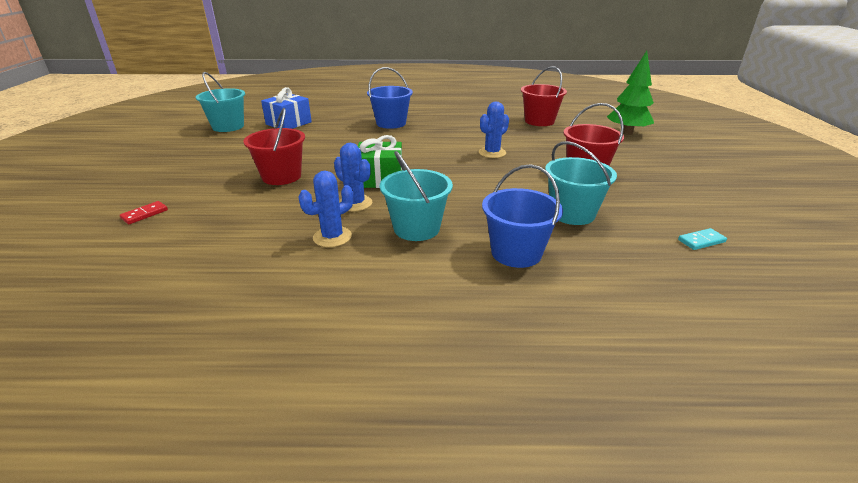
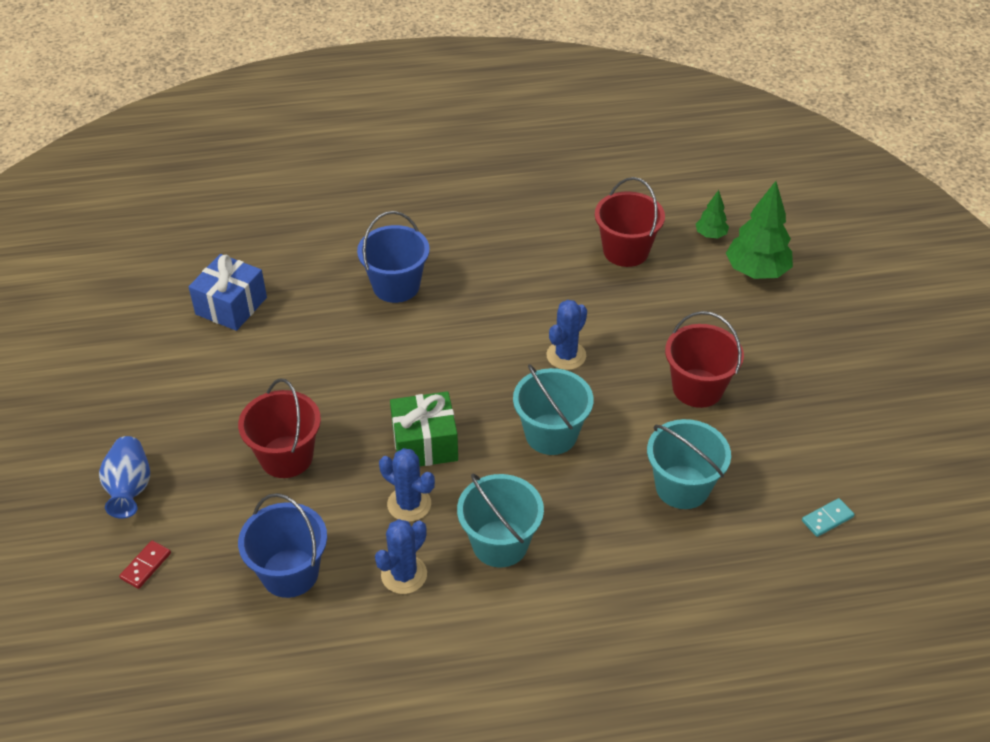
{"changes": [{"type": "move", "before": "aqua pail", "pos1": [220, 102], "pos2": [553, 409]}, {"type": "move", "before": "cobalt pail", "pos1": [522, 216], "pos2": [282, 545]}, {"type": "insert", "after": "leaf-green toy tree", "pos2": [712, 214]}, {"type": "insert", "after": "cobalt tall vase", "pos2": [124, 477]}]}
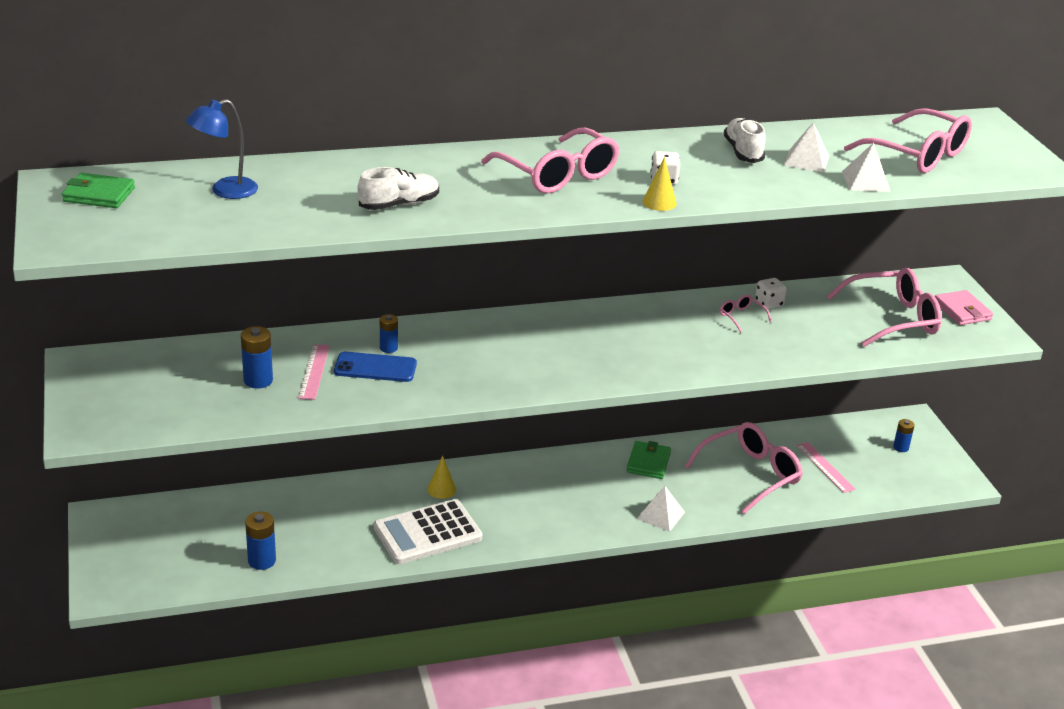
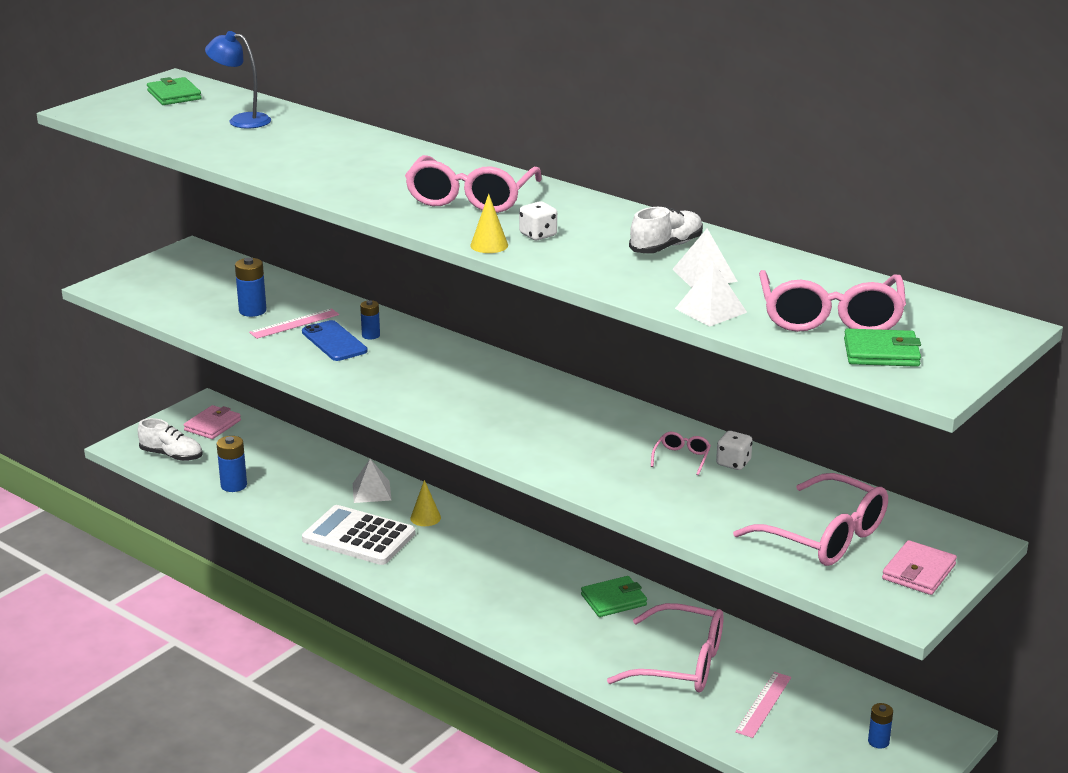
{"changes": [{"type": "move", "before": "pure white lace-up shoe", "pos1": [398, 188], "pos2": [170, 439]}, {"type": "move", "before": "pure white pyramid shape", "pos1": [661, 509], "pos2": [372, 481]}, {"type": "insert", "after": "leaf-green wallet", "pos2": [882, 348]}, {"type": "insert", "after": "rosy wallet", "pos2": [212, 422]}]}
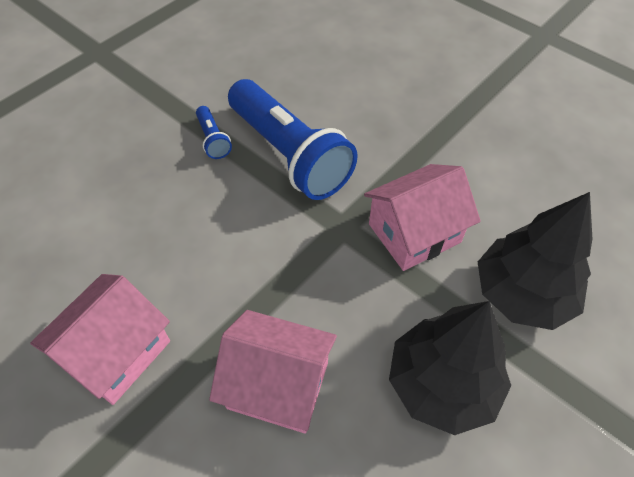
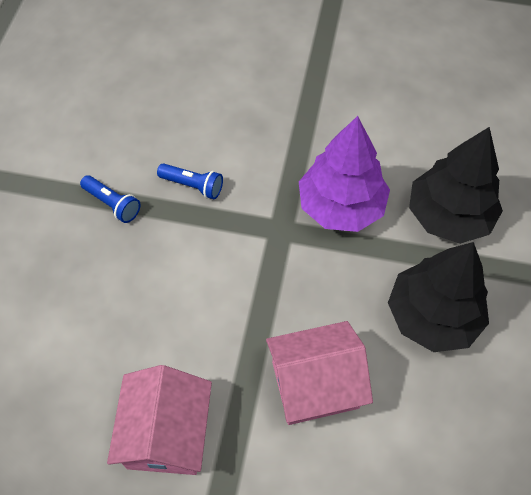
{"changes": [{"type": "resize", "before": "cobalt pocket torch", "pos1": [293, 139], "pos2": [190, 181], "scale": 0.42}, {"type": "replace", "before": "rosy cottage", "after": "royal purple toy tree", "pos1": [422, 217], "pos2": [344, 174]}]}
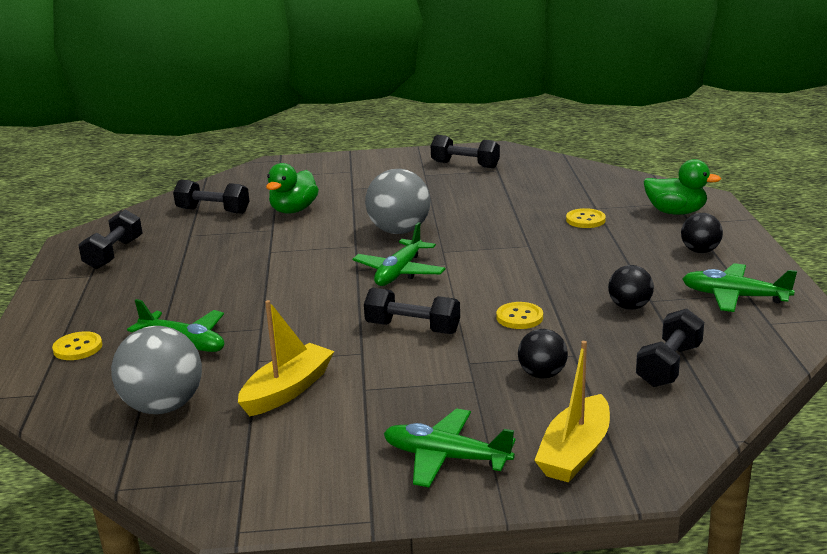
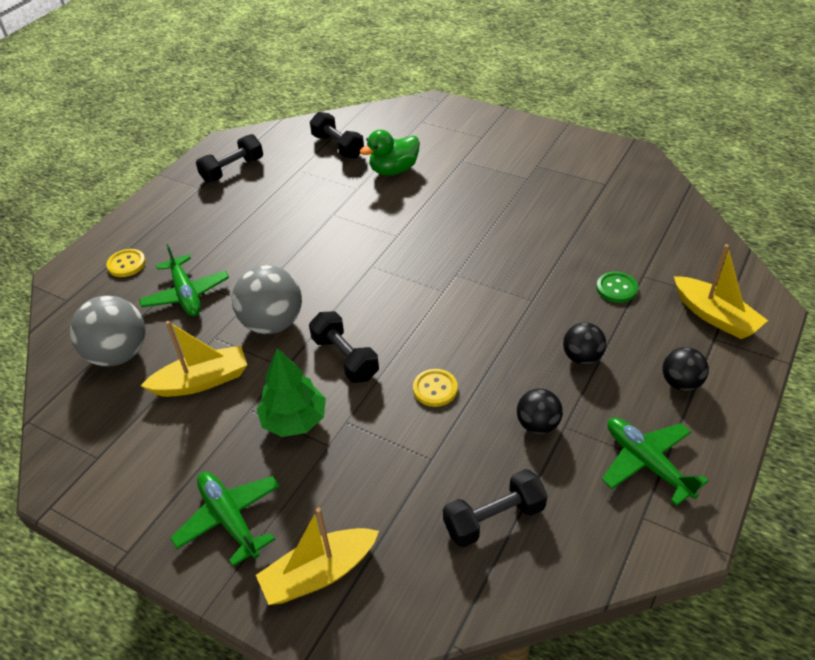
{"changes": [{"type": "delete", "before": "ebony dumbbell", "pos1": [465, 151]}, {"type": "replace", "before": "leaf-green toy duck", "after": "golden sailboat", "pos1": [682, 187], "pos2": [721, 291]}, {"type": "move", "before": "ash-grey ball", "pos1": [398, 201], "pos2": [267, 299]}, {"type": "recolor", "before": "golden shirt button", "after": "leaf-green shirt button", "pos1": [586, 218], "pos2": [617, 287]}, {"type": "delete", "before": "leaf-green toy plane", "pos1": [399, 254]}, {"type": "move", "before": "ebony ball", "pos1": [543, 353], "pos2": [584, 343]}, {"type": "insert", "after": "leaf-green toy tree", "pos2": [291, 392]}]}
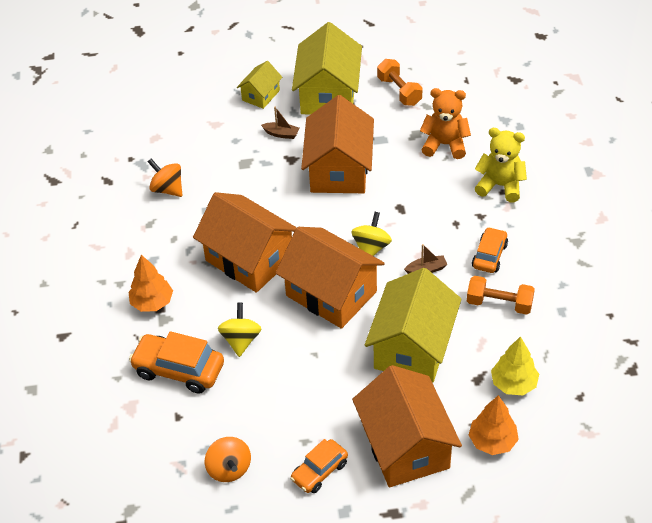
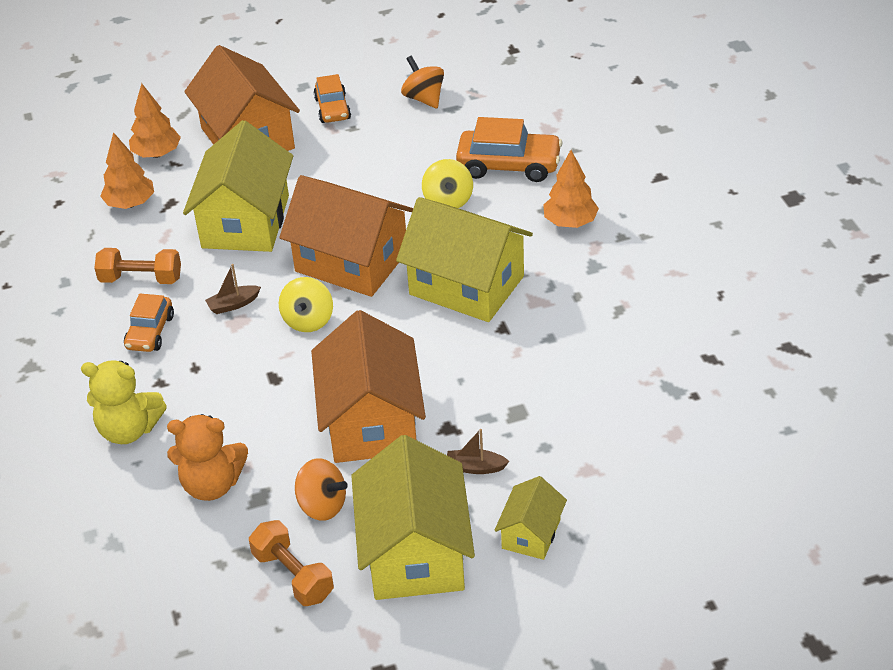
{"changes": [{"type": "move", "before": "orange-coloured whirligig", "pos1": [165, 178], "pos2": [321, 489]}, {"type": "recolor", "before": "orange-coloured cottage", "after": "golden cottage", "pos1": [245, 242], "pos2": [464, 259]}, {"type": "recolor", "before": "golden toy tree", "after": "orange-coloured toy tree", "pos1": [515, 365], "pos2": [127, 170]}, {"type": "rotate", "before": "orange-coloured automobile", "pos1": [319, 466], "pos2": [332, 98], "turn": 135}]}
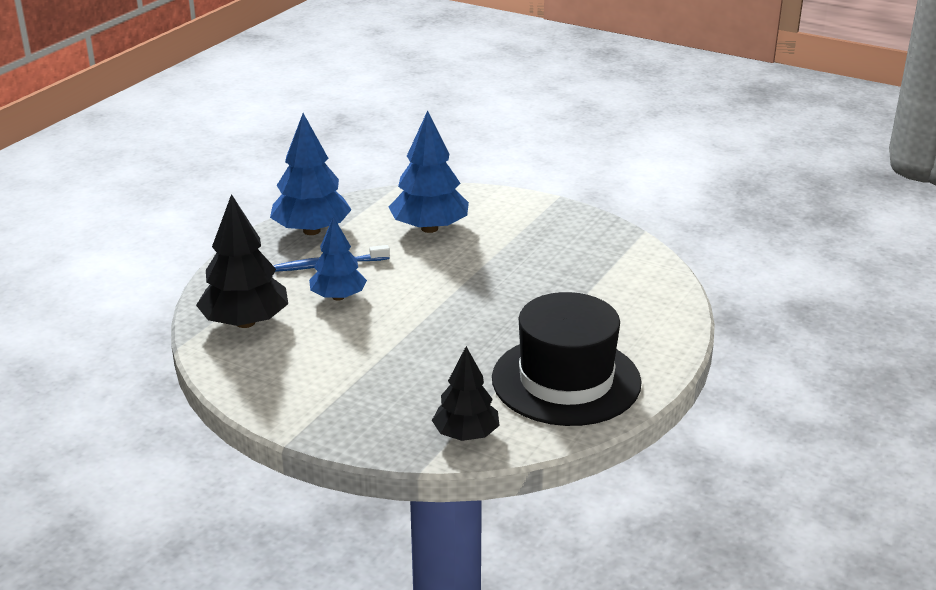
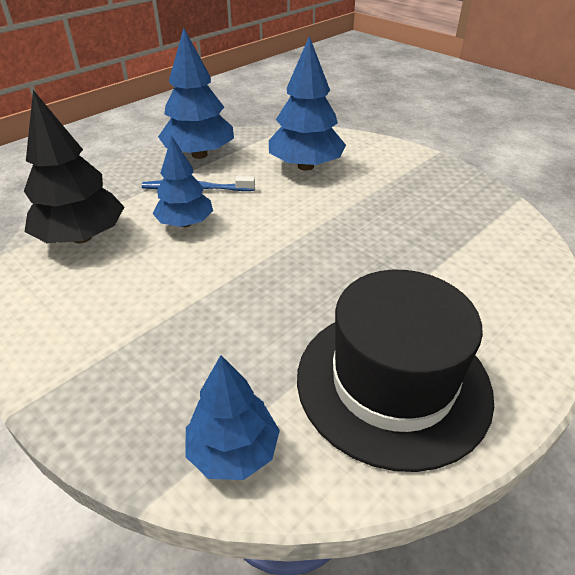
{"changes": [{"type": "recolor", "before": "ebony toy tree", "after": "cobalt toy tree", "pos1": [466, 393], "pos2": [232, 417]}]}
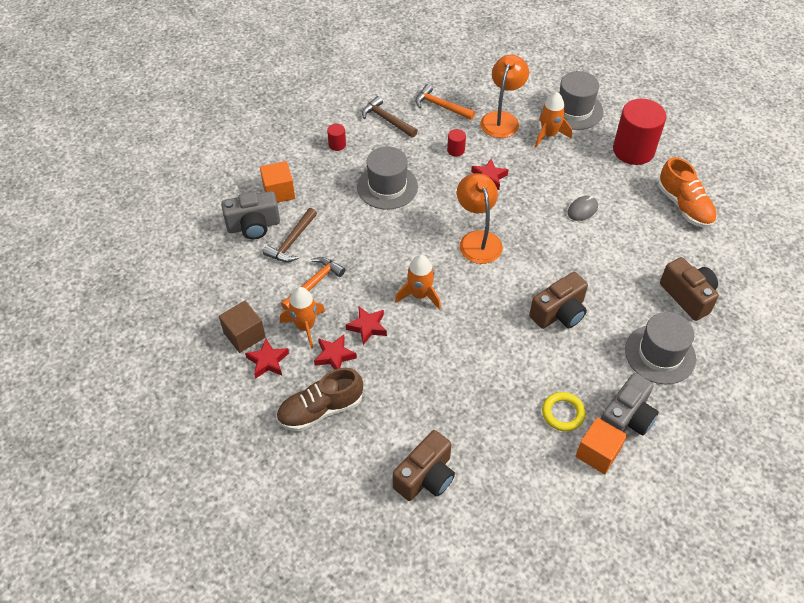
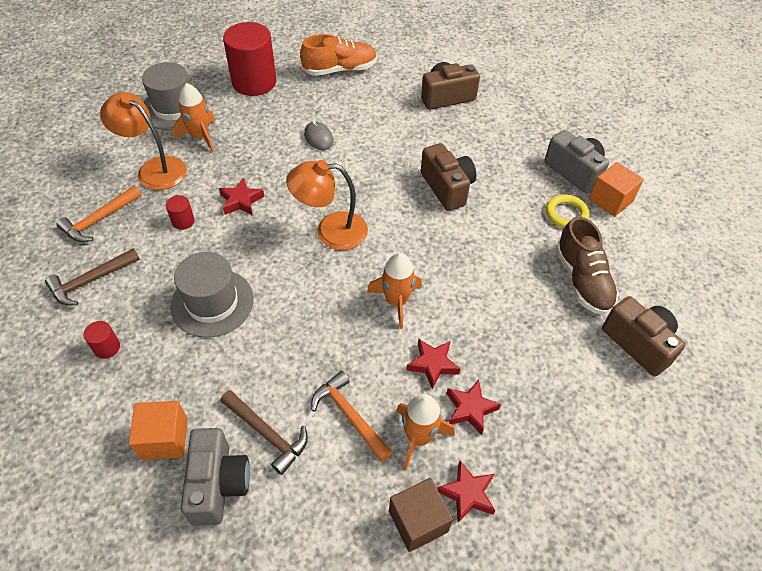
{"changes": [{"type": "delete", "before": "ash-grey top hat", "pos1": [660, 348]}, {"type": "move", "before": "russet lace-up shoe", "pos1": [319, 399], "pos2": [587, 265]}]}
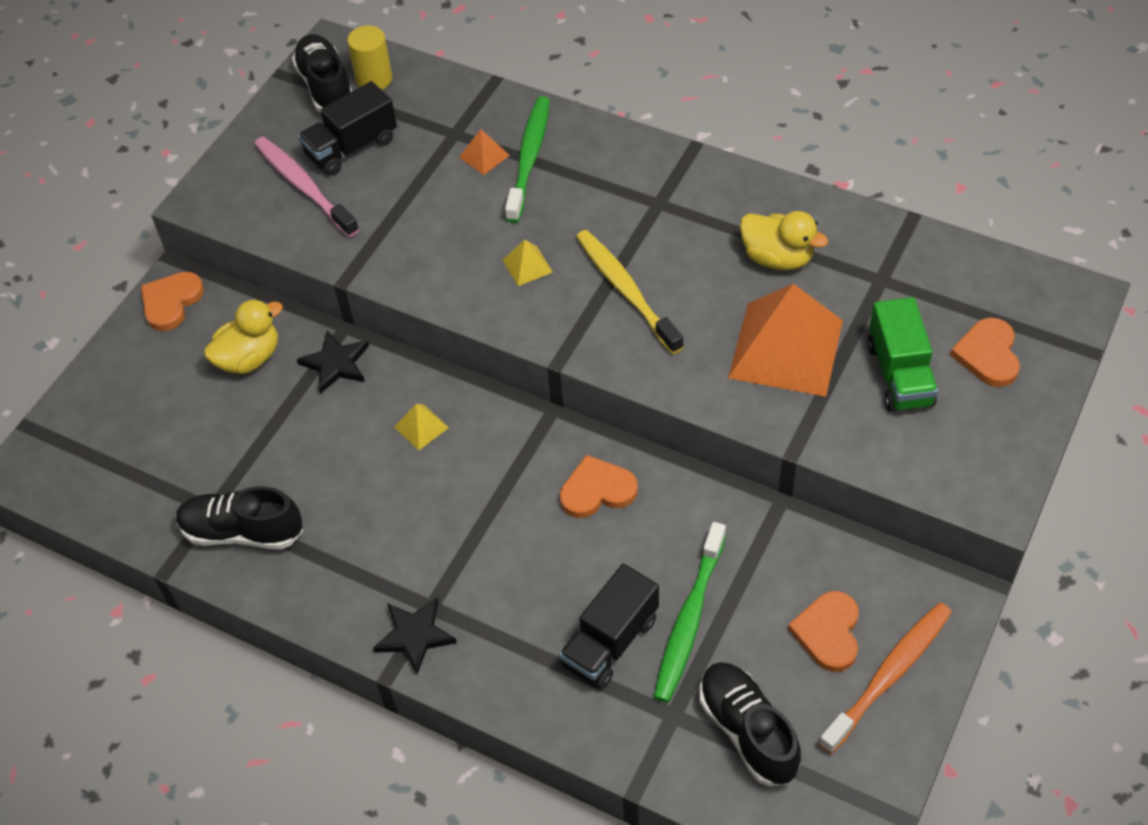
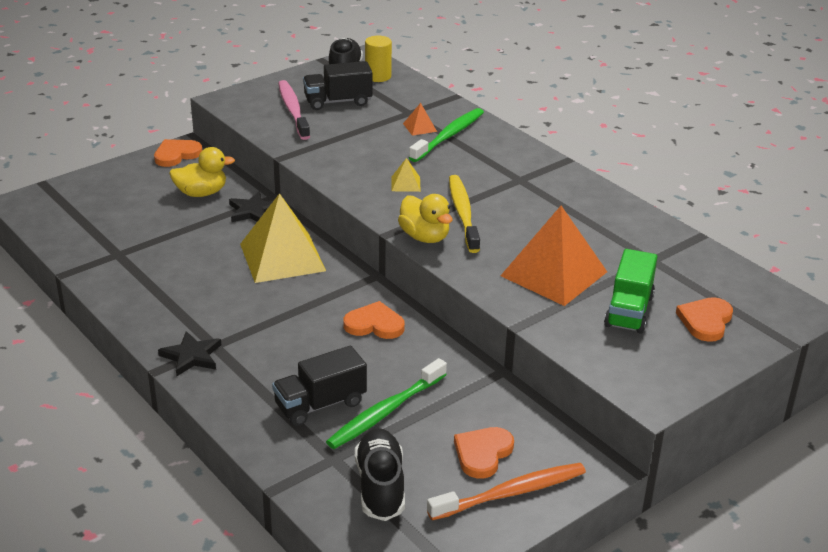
{"changes": [{"type": "move", "before": "golden toy duck", "pos1": [784, 241], "pos2": [425, 218]}, {"type": "resize", "before": "golden pyramid shape", "pos1": [421, 427], "pos2": [283, 238], "scale": 2.42}, {"type": "delete", "before": "ebony lace-up shoe", "pos1": [239, 517]}]}
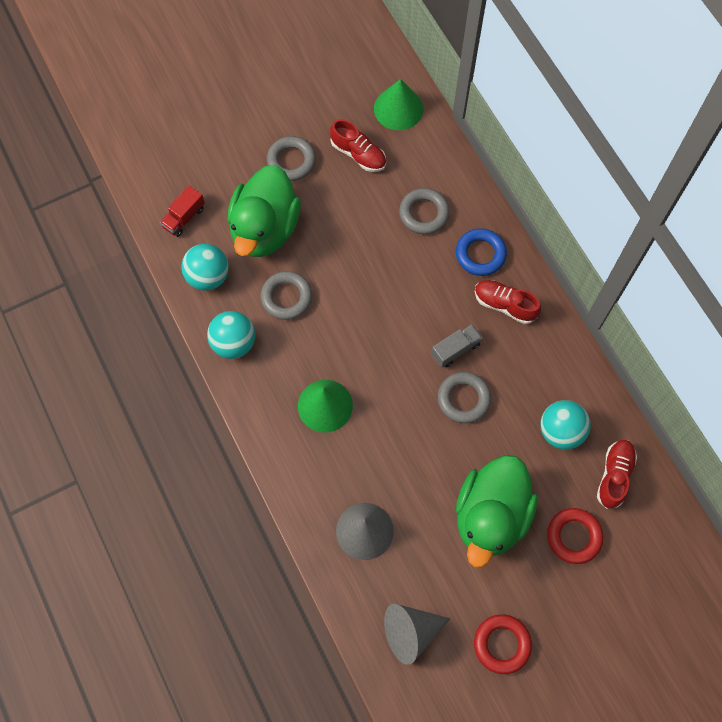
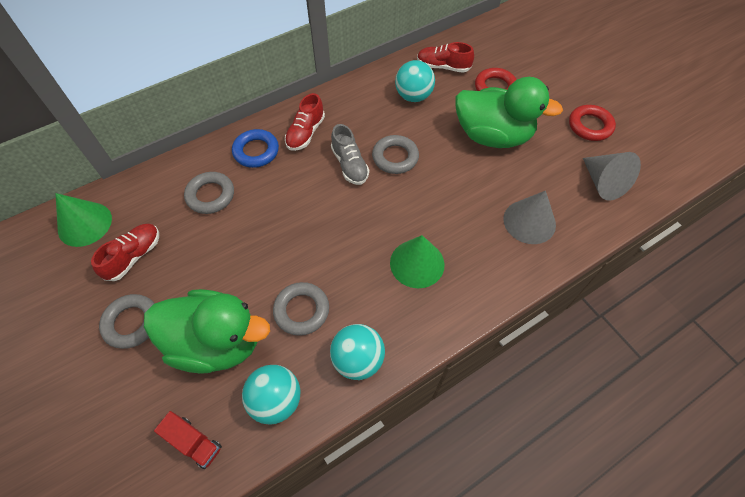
{"changes": [{"type": "replace", "before": "ash-grey toy truck", "after": "ash-grey lace-up shoe", "pos1": [456, 345], "pos2": [350, 154]}]}
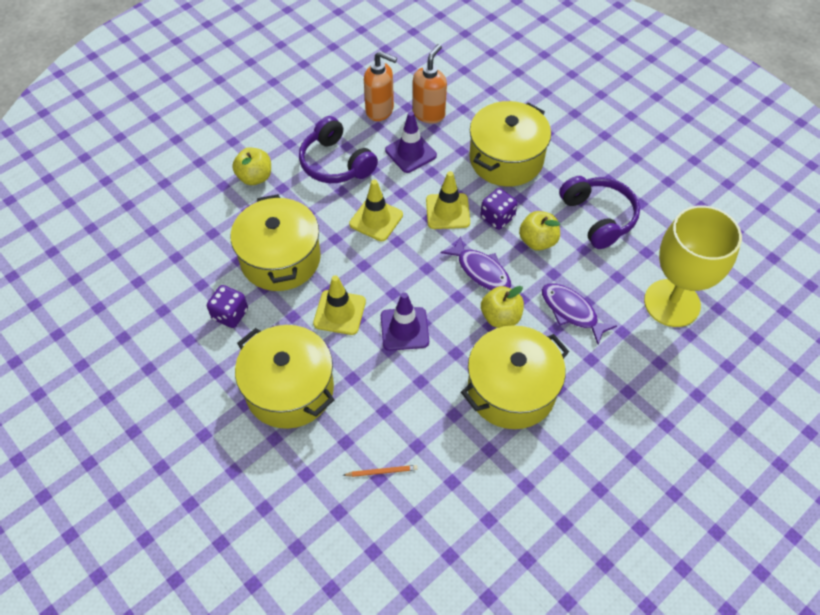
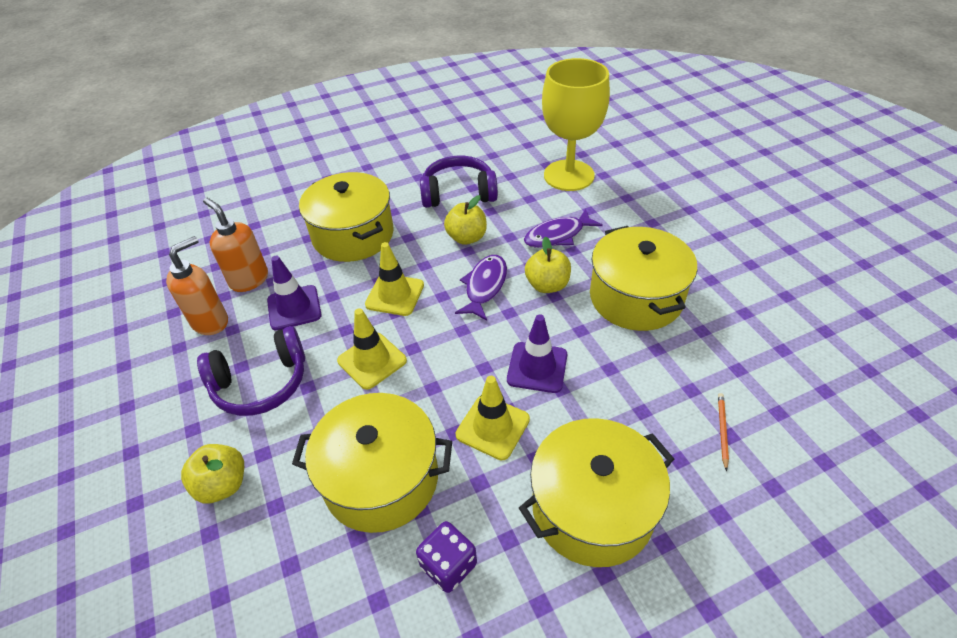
{"changes": [{"type": "delete", "before": "royal purple game die", "pos1": [499, 209]}, {"type": "rotate", "before": "royal purple fish", "pos1": [476, 263], "pos2": [481, 288], "turn": -45}]}
